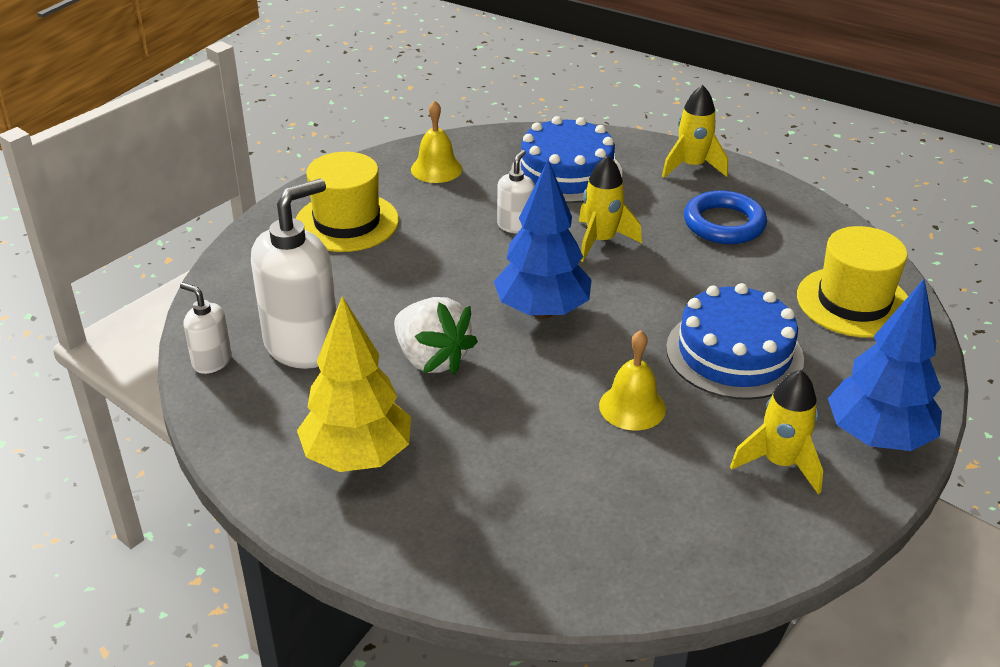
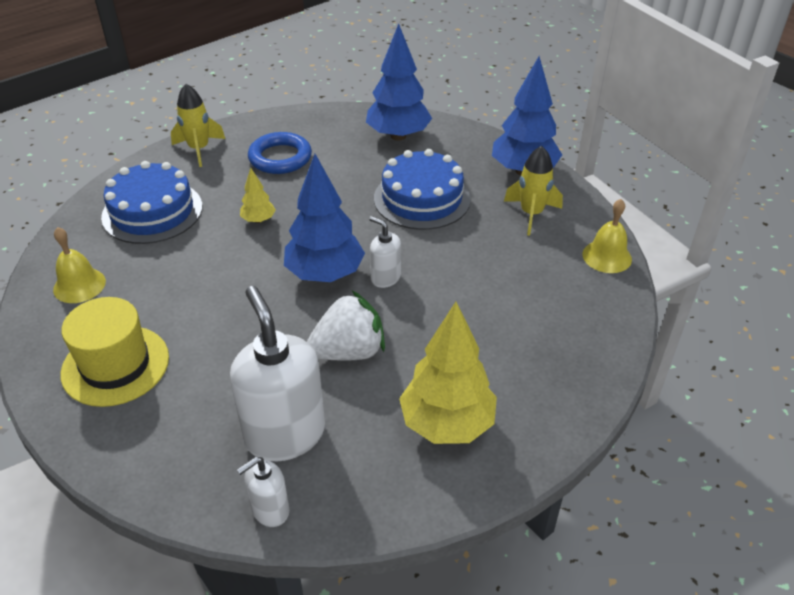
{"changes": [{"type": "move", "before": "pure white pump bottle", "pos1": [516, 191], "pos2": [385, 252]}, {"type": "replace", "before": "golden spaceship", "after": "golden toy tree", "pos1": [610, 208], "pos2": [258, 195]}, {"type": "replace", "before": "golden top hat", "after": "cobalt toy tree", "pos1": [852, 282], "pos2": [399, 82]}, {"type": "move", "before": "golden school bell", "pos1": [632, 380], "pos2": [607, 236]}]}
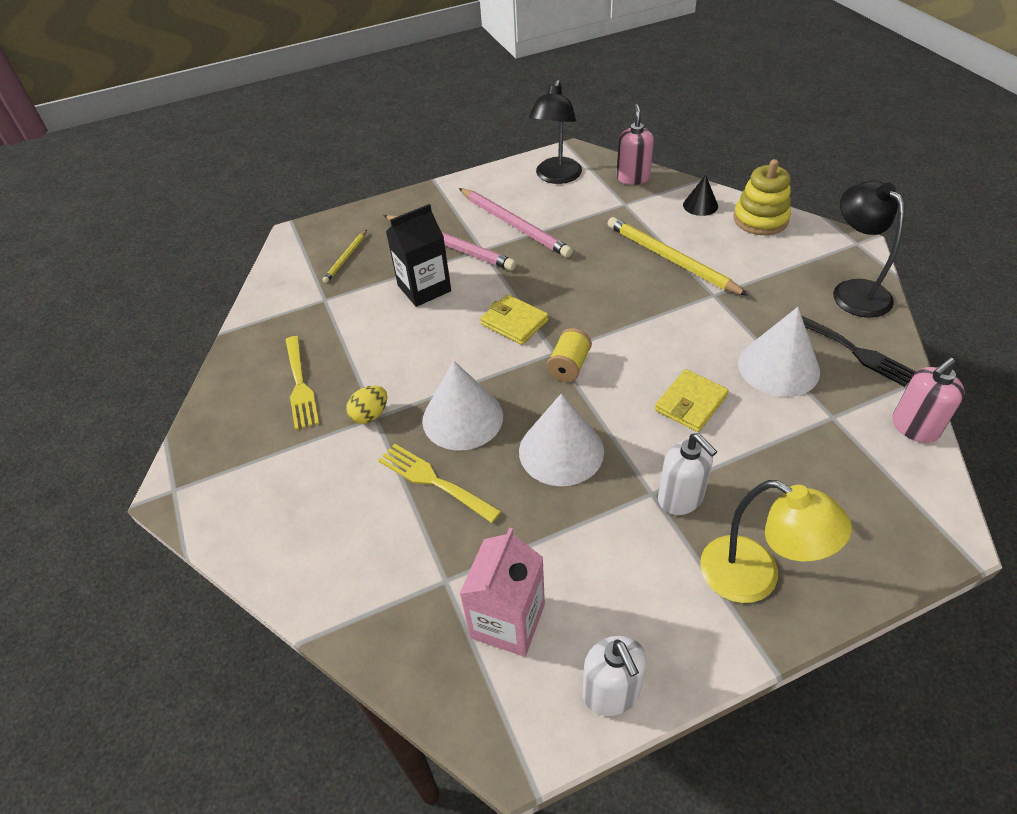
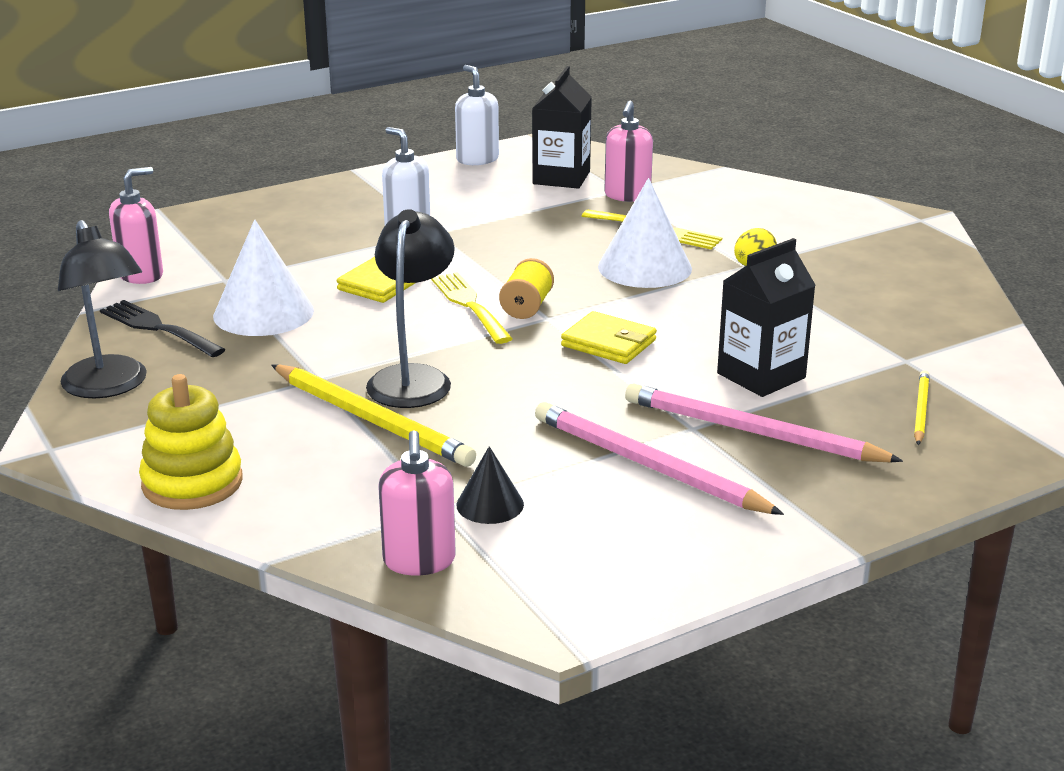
{"changes": [{"type": "move", "before": "ebony reading lamp", "pos1": [555, 132], "pos2": [410, 308]}, {"type": "move", "before": "ebony solid cone", "pos1": [700, 195], "pos2": [490, 485]}, {"type": "move", "before": "golden dinner fork", "pos1": [302, 383], "pos2": [472, 308]}, {"type": "delete", "before": "pure white solid cone", "pos1": [561, 440]}, {"type": "delete", "before": "golden reading lamp", "pos1": [776, 541]}, {"type": "recolor", "before": "rosy carton", "after": "ebony carton", "pos1": [502, 592], "pos2": [562, 127]}, {"type": "insert", "after": "rosy pump bottle", "pos2": [628, 151]}]}
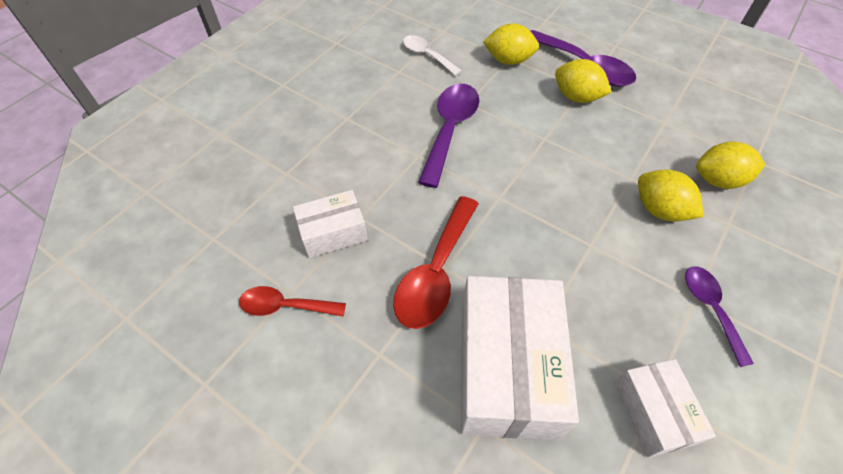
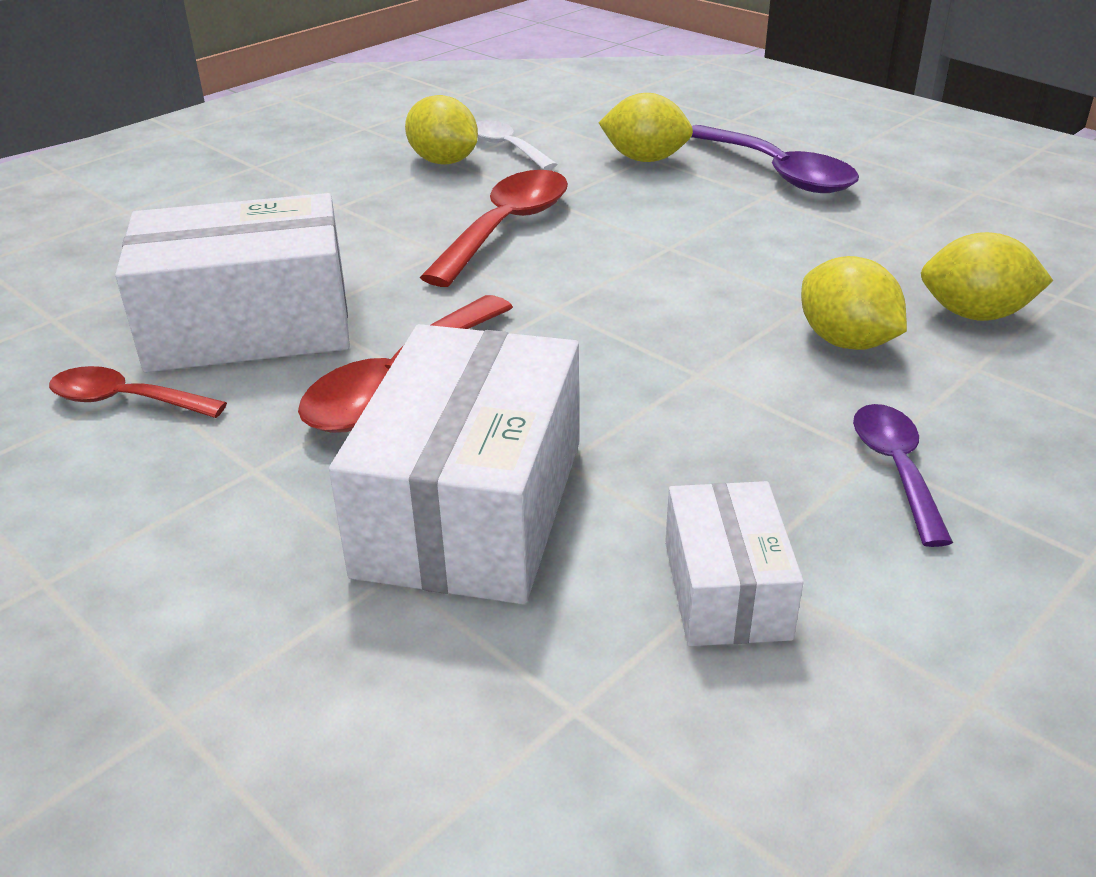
{"changes": [{"type": "move", "before": "golden lemon", "pos1": [583, 81], "pos2": [441, 130]}, {"type": "recolor", "before": "royal purple tablespoon", "after": "crimson tablespoon", "pos1": [449, 136], "pos2": [494, 228]}, {"type": "resize", "before": "pure white box", "pos1": [330, 224], "pos2": [232, 282], "scale": 1.85}]}
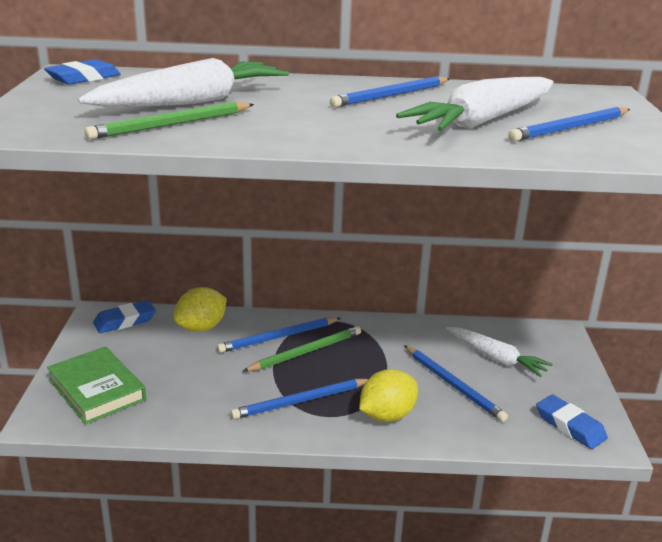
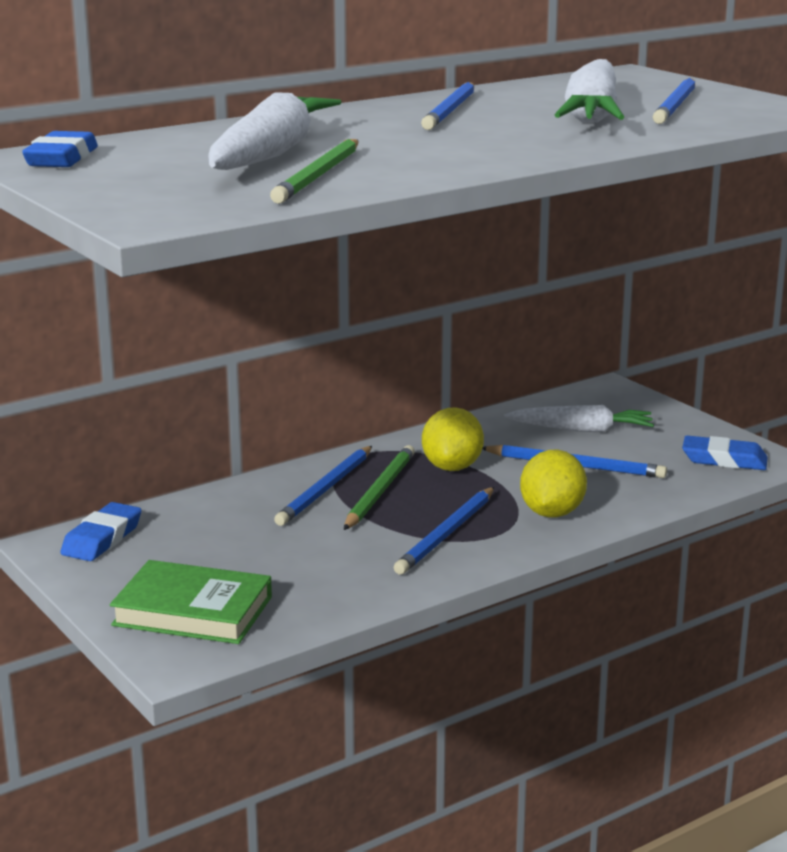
{"changes": [{"type": "move", "before": "golden lemon", "pos1": [200, 309], "pos2": [453, 439]}]}
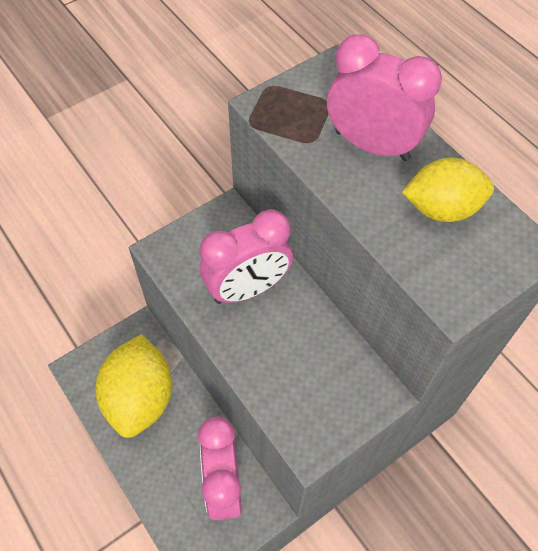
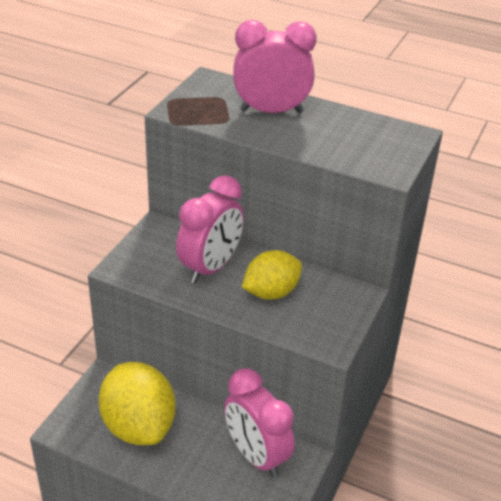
{"changes": [{"type": "move", "before": "golden lemon", "pos1": [448, 190], "pos2": [272, 274]}]}
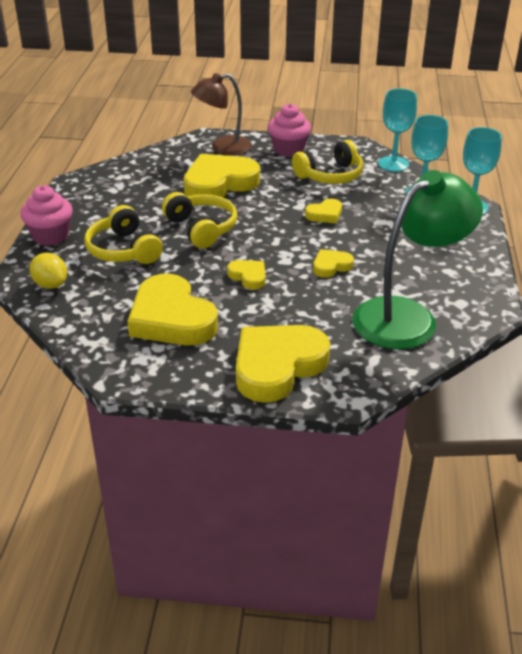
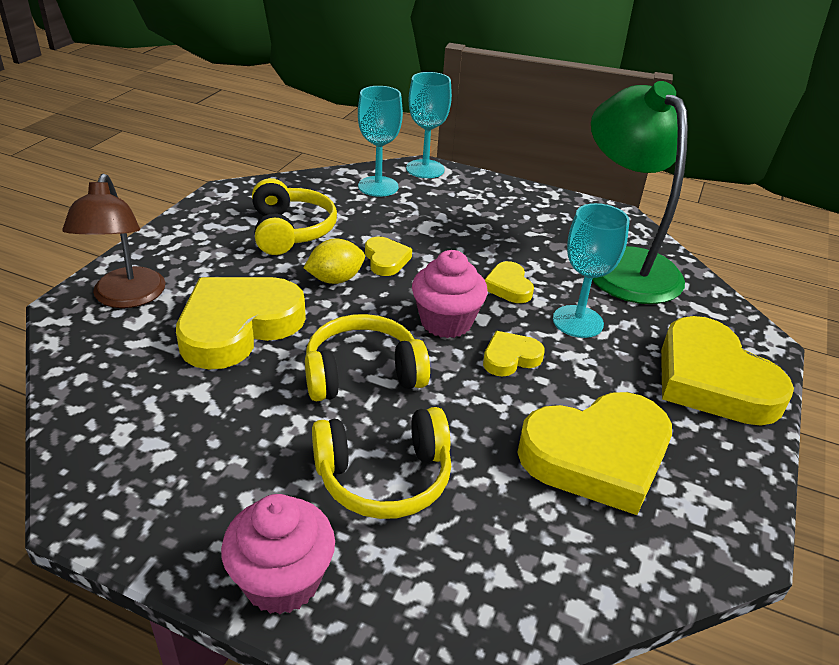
{"changes": [{"type": "move", "before": "aqua chalice", "pos1": [397, 130], "pos2": [591, 270]}, {"type": "move", "before": "rosy muffin", "pos1": [289, 130], "pos2": [450, 294]}, {"type": "rotate", "before": "golden love heart", "pos1": [222, 176], "pos2": [241, 323], "turn": 60}, {"type": "move", "before": "golden lemon", "pos1": [48, 271], "pos2": [334, 261]}]}
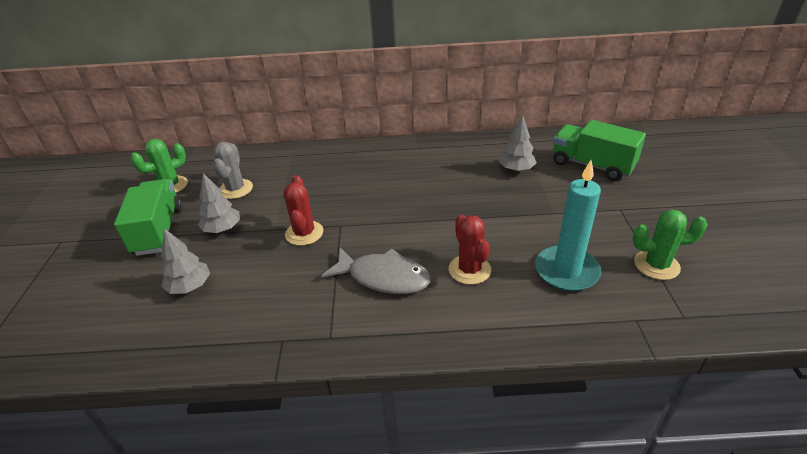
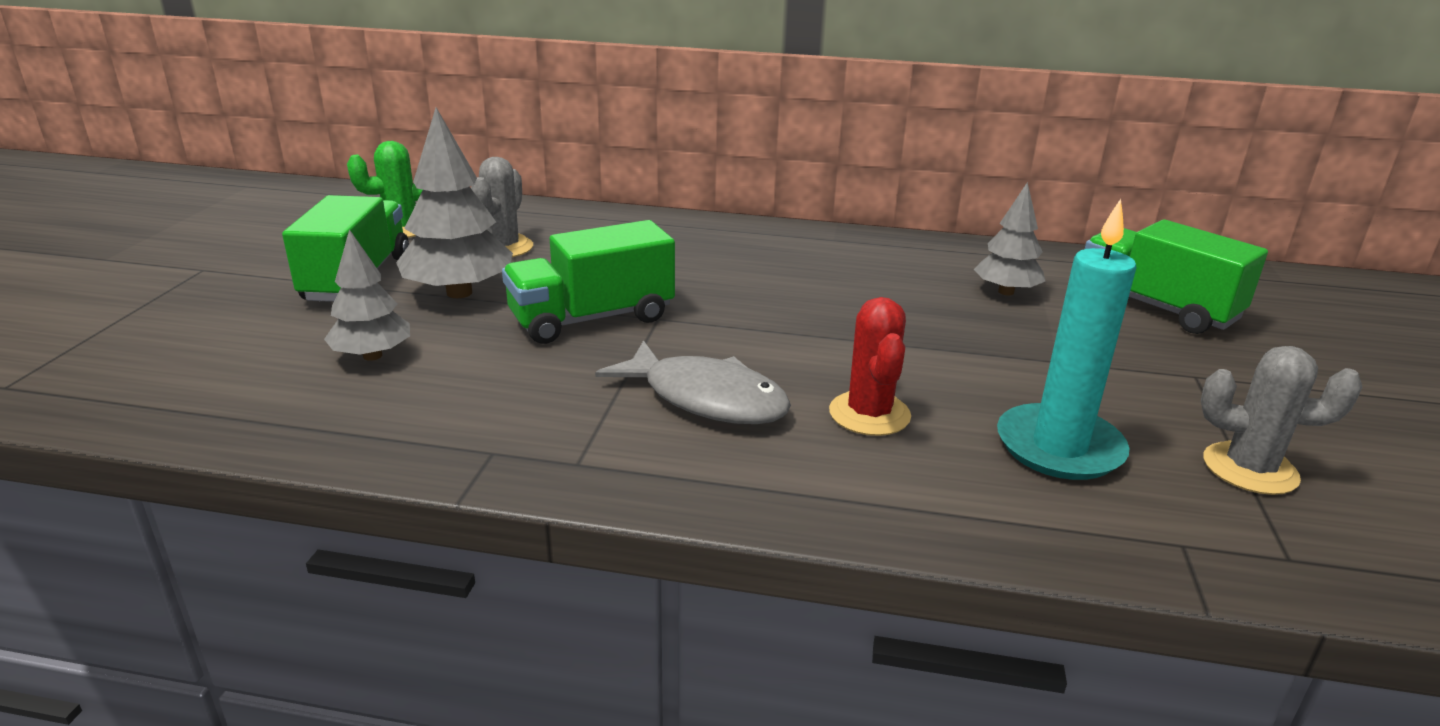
{"changes": [{"type": "resize", "before": "ash-grey toy tree", "pos1": [219, 203], "pos2": [454, 203], "scale": 1.57}, {"type": "replace", "before": "crimson saguaro cactus", "after": "leaf-green toy truck", "pos1": [303, 210], "pos2": [588, 282]}, {"type": "recolor", "before": "leaf-green saguaro cactus", "after": "ash-grey saguaro cactus", "pos1": [670, 244], "pos2": [1281, 420]}]}
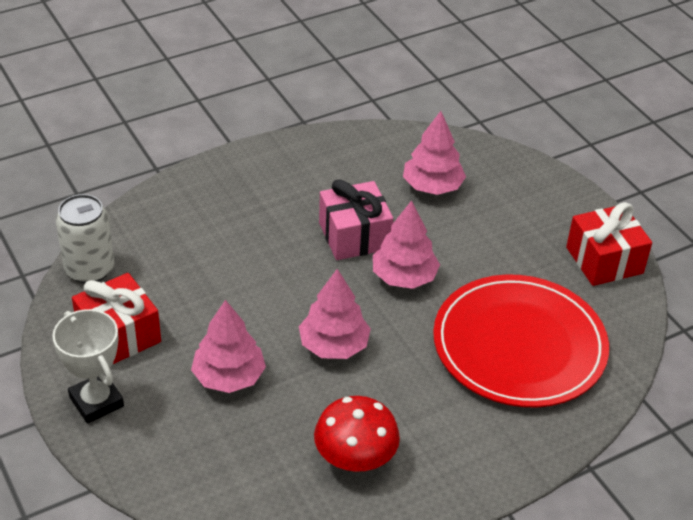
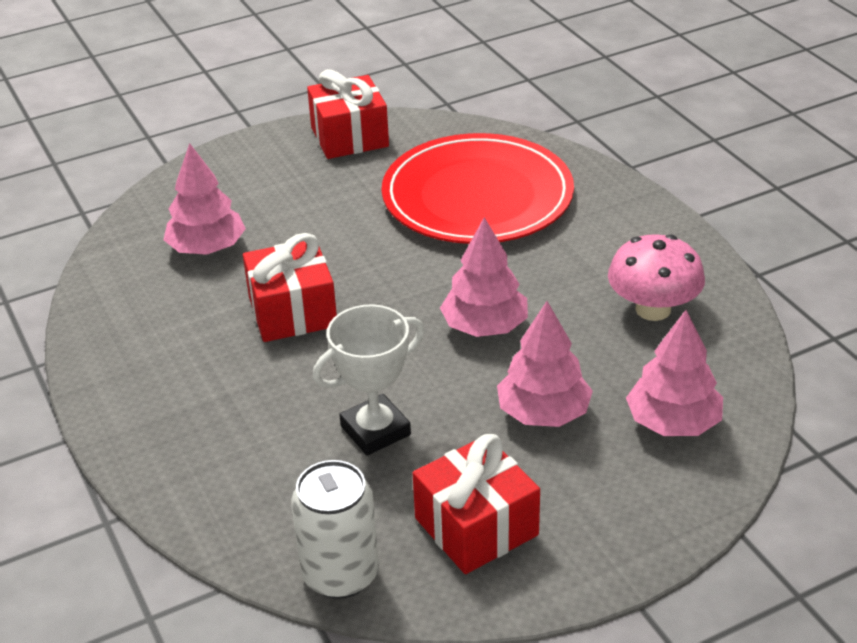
{"changes": [{"type": "recolor", "before": "rosy wrapped gift", "after": "crimson wrapped gift", "pos1": [356, 219], "pos2": [290, 287]}, {"type": "move", "before": "rosy toy tree", "pos1": [406, 244], "pos2": [674, 373]}, {"type": "move", "before": "pure white award cup", "pos1": [88, 366], "pos2": [369, 380]}, {"type": "recolor", "before": "crimson fungus", "after": "rosy fungus", "pos1": [357, 434], "pos2": [656, 277]}]}
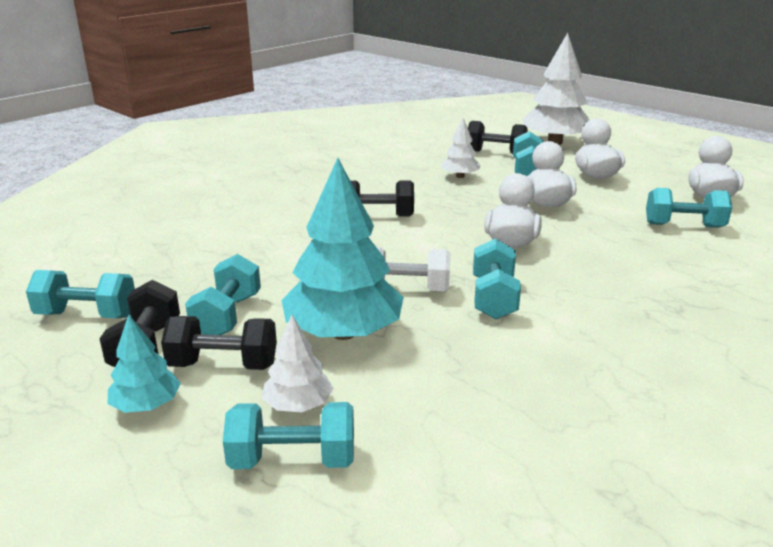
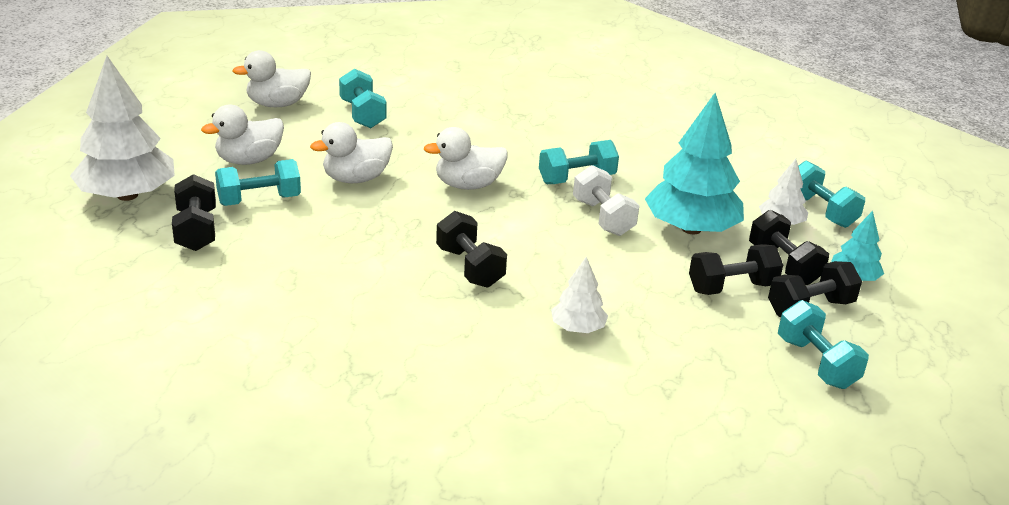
{"changes": [{"type": "move", "before": "pure white toy tree", "pos1": [461, 148], "pos2": [579, 295]}, {"type": "recolor", "before": "aqua dumbbell", "after": "ebony dumbbell", "pos1": [223, 294], "pos2": [736, 269]}]}
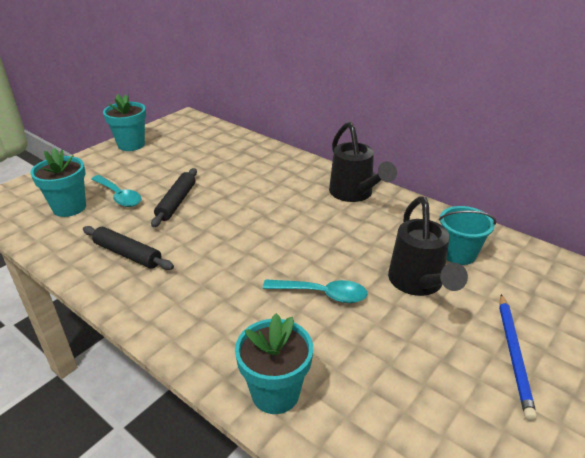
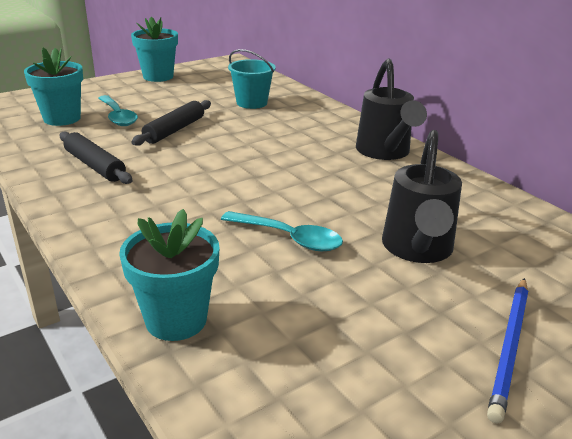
{"changes": [{"type": "move", "before": "aqua pail", "pos1": [467, 235], "pos2": [252, 79]}]}
